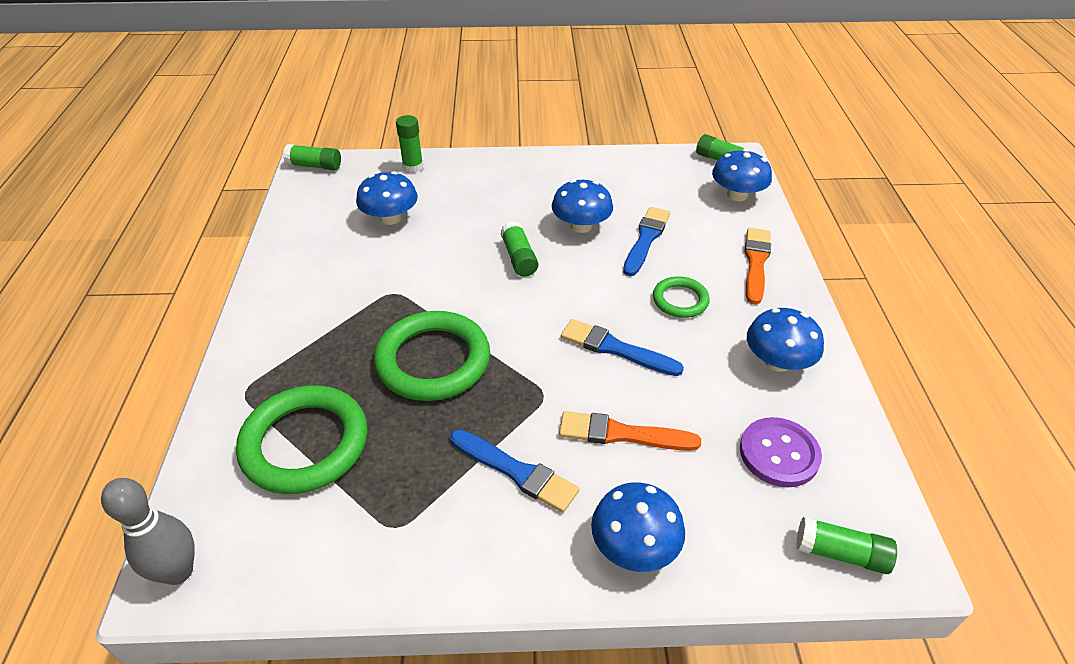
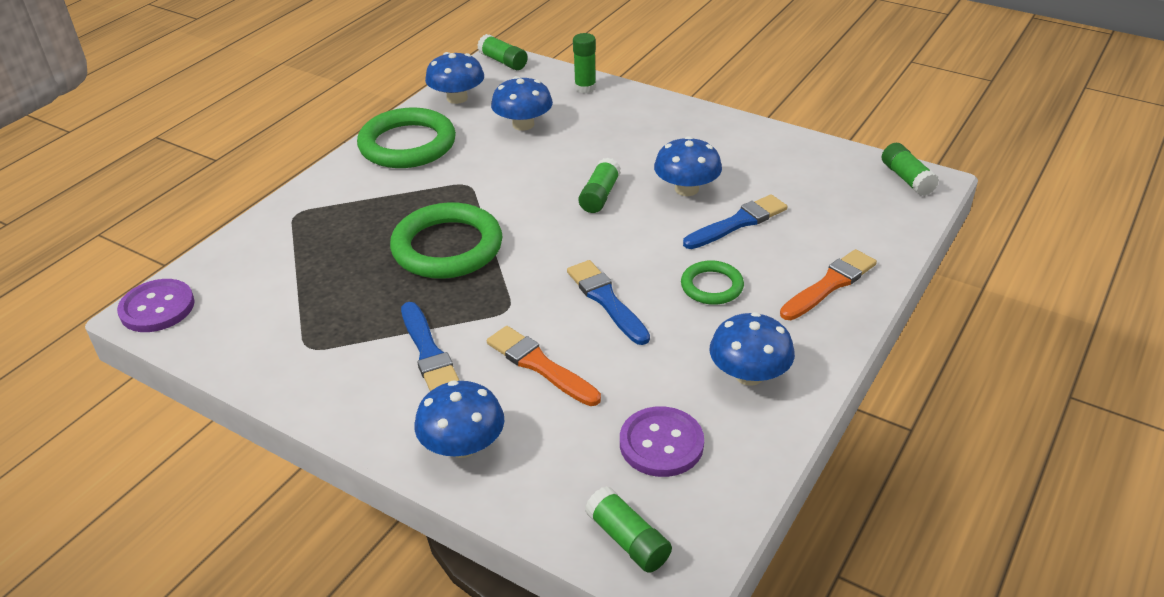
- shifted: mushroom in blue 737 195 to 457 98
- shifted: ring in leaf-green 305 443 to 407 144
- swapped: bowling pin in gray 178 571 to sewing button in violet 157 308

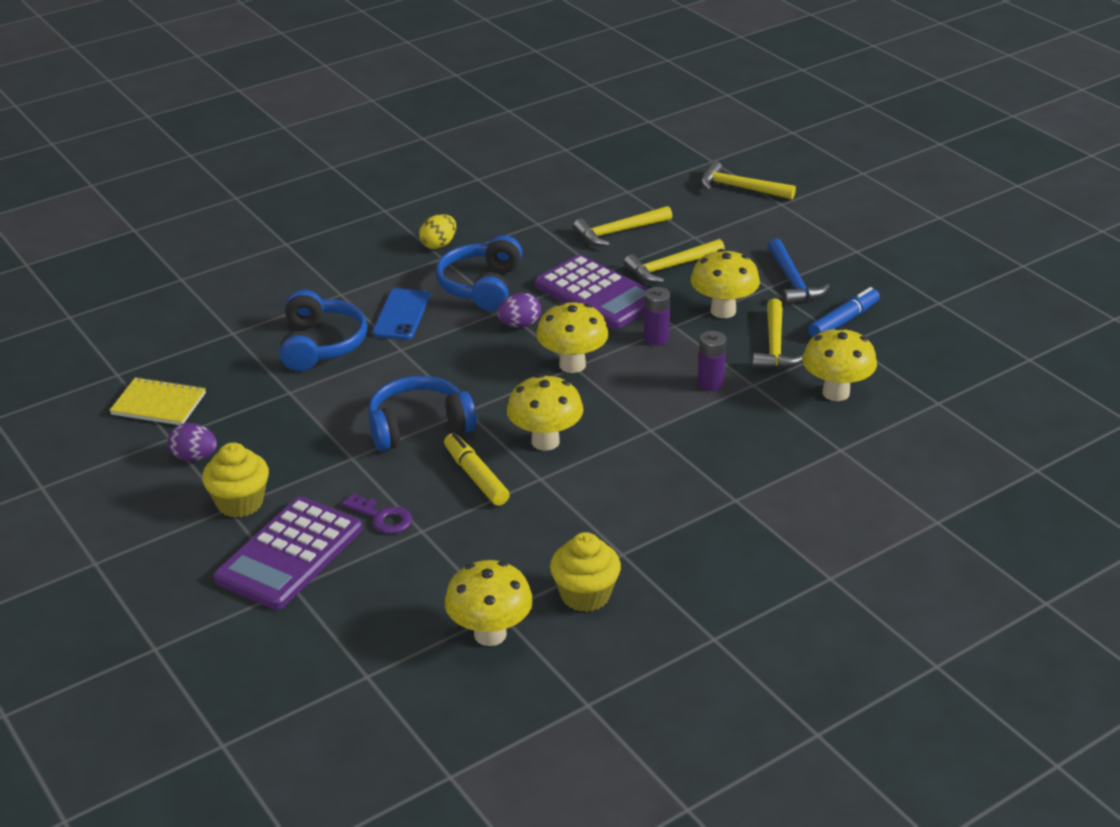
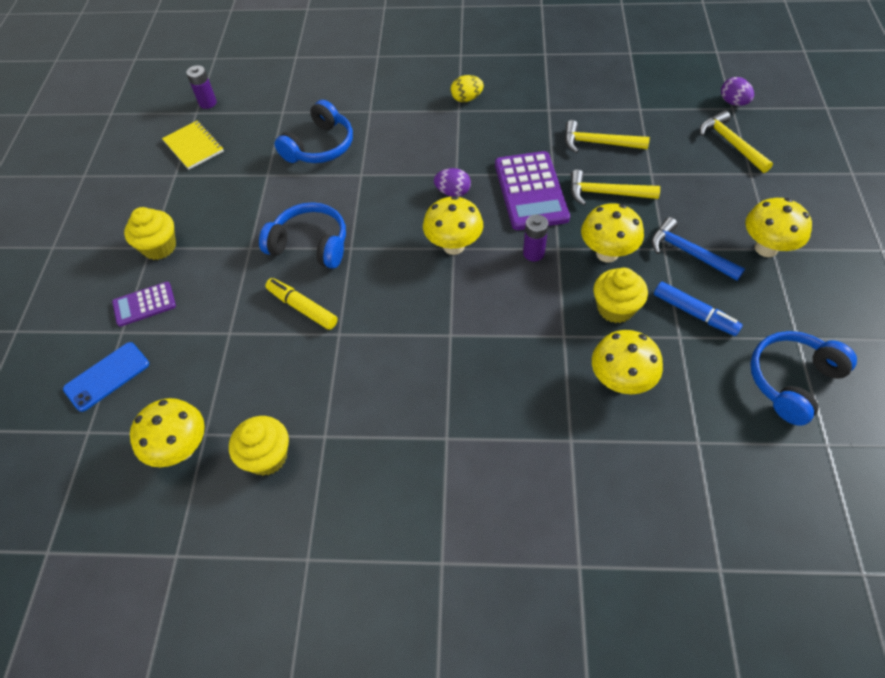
- shifted: headset in blue 481 286 to 792 381
- rotated: hammer in blue 793 281 = 689 253 105 degrees clockwise
- rotated: marker pen in blue 843 321 = 694 313 45 degrees clockwise
- shifted: phone in blue 401 315 to 107 376
- swapped: hammer in bright yellow 775 346 to fairy cake in bright yellow 615 308
- shifted: AA battery in violet 710 383 to 208 103
- shifted: mushroom in bright yellow 545 441 to 766 248
- shifted: egg shape in violet 194 457 to 733 102
- rotated: marker pen in bright yellow 476 476 = 302 308 60 degrees counterclockwise
- gone: latchkey in violet 382 517
- scaled: pocket calculator in violet 290 554 = 144 304 x0.55

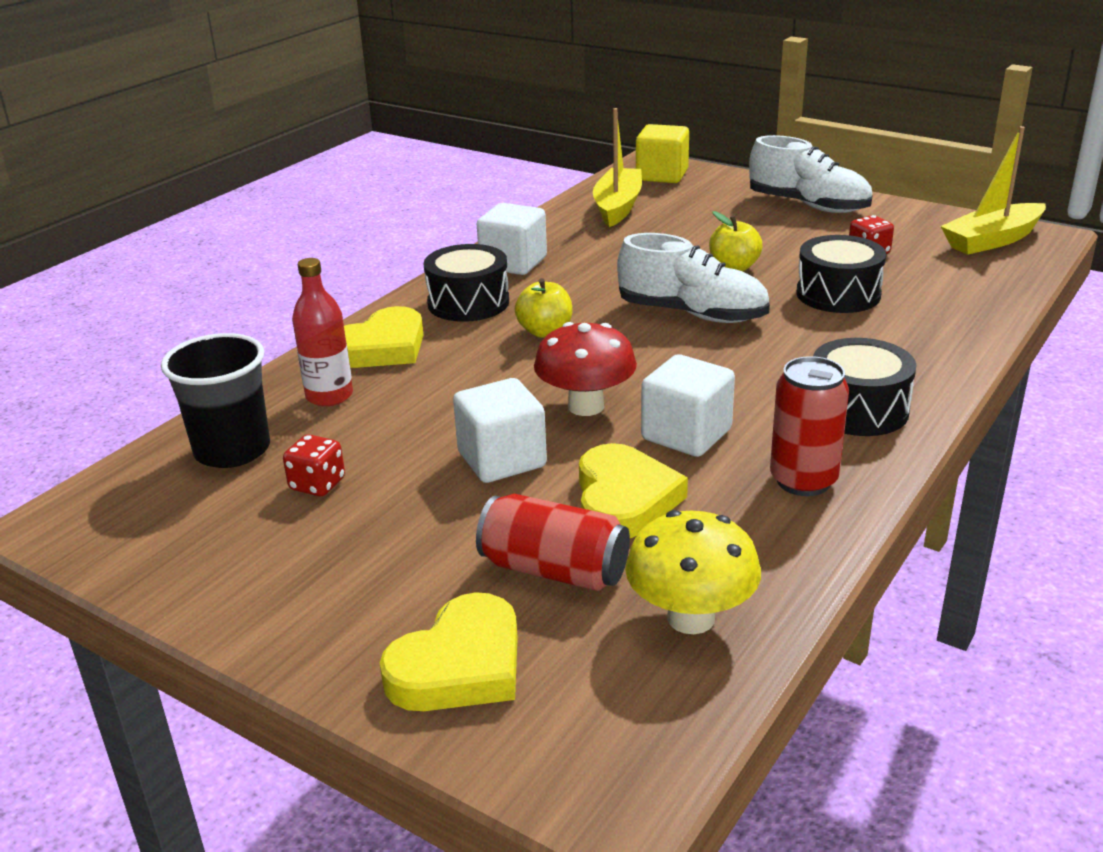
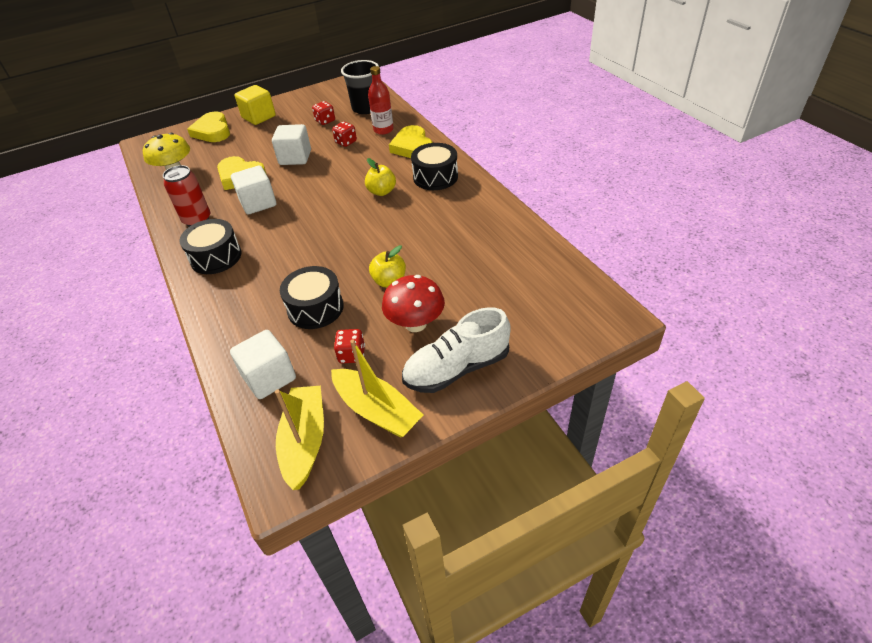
- shifted: boat in bright yellow 618 207 to 377 410
- shifted: solid cube in bright yellow 662 175 to 259 117
- shifted: solid cube in snow-white 513 263 to 269 377
- gone: lace-up shoe in snow-white 692 314
- shifted: mushroom in scarlet 586 406 to 415 324
- gone: can in scarlet 554 570
- new: game die in scarlet 346 142

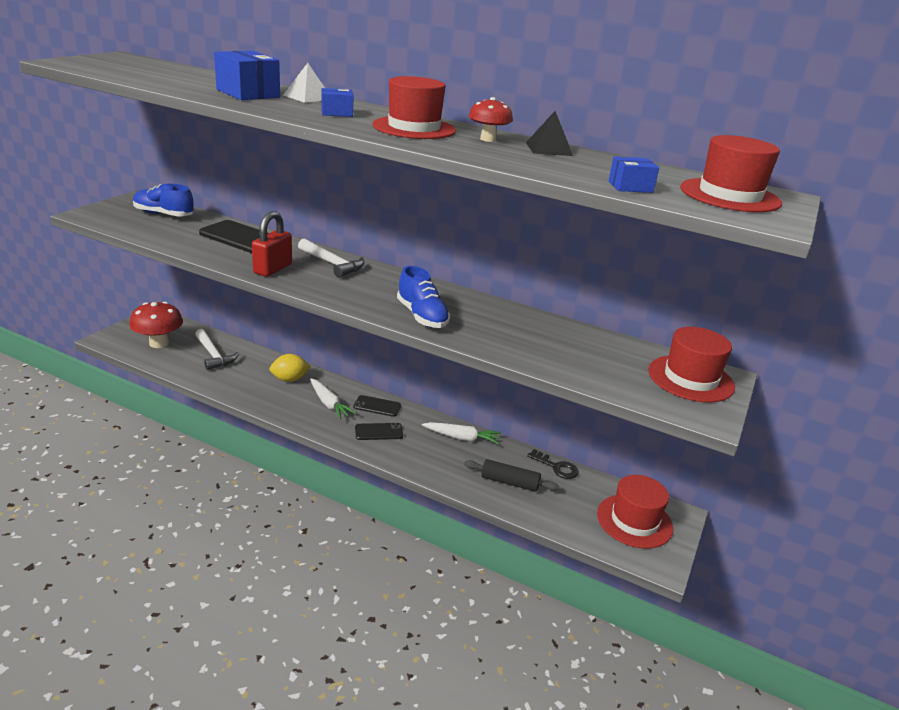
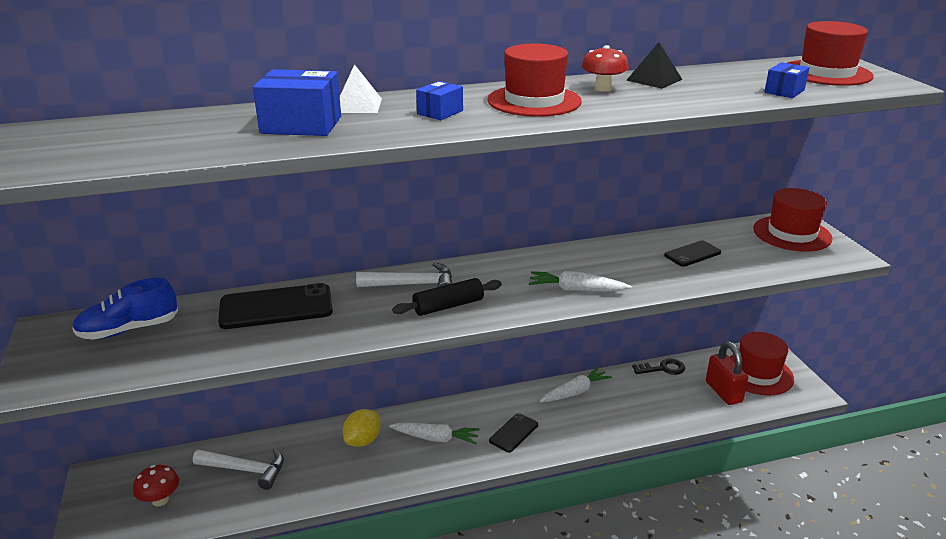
- shifted: lock in scarlet 273 269 to 723 392
- swapped: lace-up shoe in blue 422 316 to carrot in snow-white 576 289
- scaled: mushroom in scarlet 159 343 = 160 500 x0.61
- shifted: phone in ebony 377 406 to 692 254
- shifted: rolling pin in ebony 509 482 to 448 306

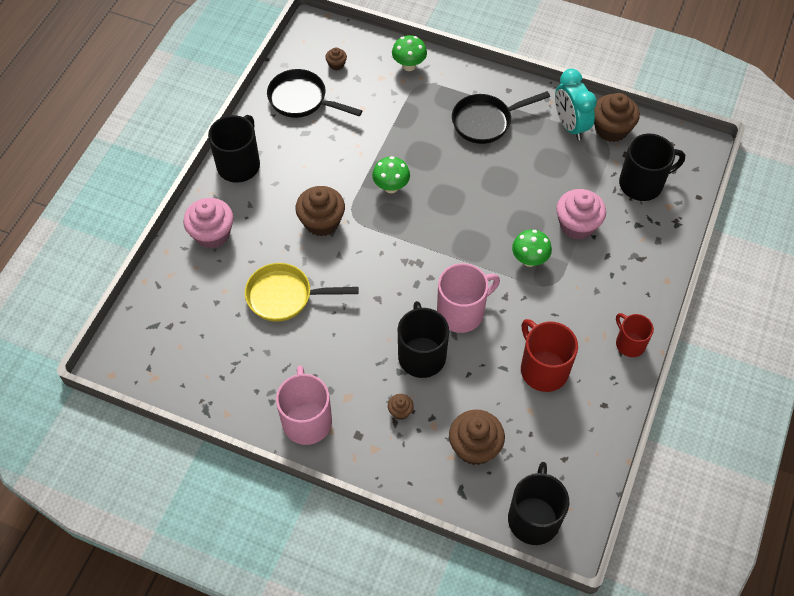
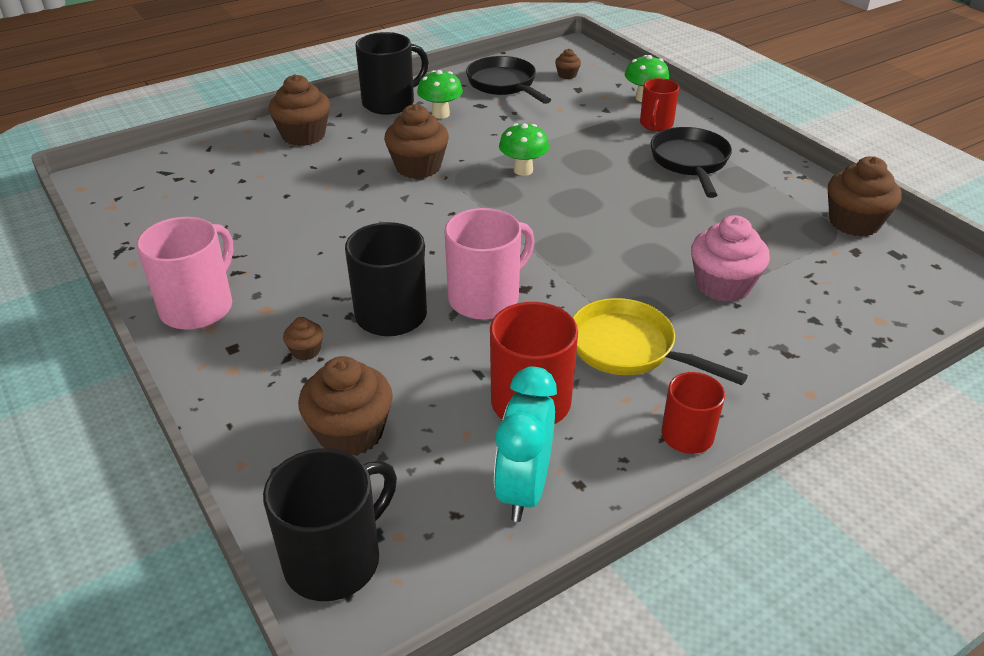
- shifted: bedside clock in aqua 570 125 to 523 489
- rotated: skillet in ebony 486 121 = 690 162 75 degrees clockwise
- gone: tea mug in ebony 642 184
- repainted: fairy cake in rose-pink 212 234 to fairy cake in brown 303 135
- shifted: mushroom in leaf-green 529 260 to 440 114
- shifted: skillet in bright yellow 285 296 to 629 349
- rotated: tea mug in rose-pink 461 312 = 485 298 45 degrees counterclockwise
- new: tea mug in scarlet 656 124

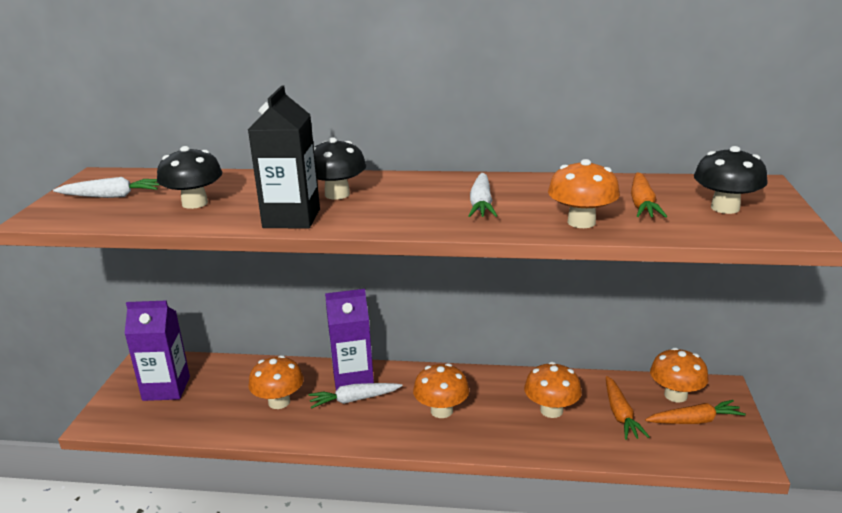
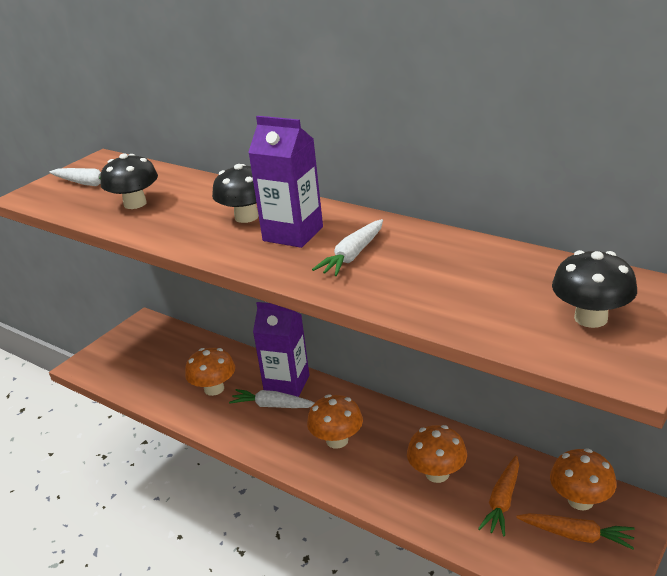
- gone: juice carton in ebony 291 218
- gone: mushroom in bright orange 581 222
- gone: carrot in bright orange 642 204
- shifted: juice carton in violet 166 388 to 293 234

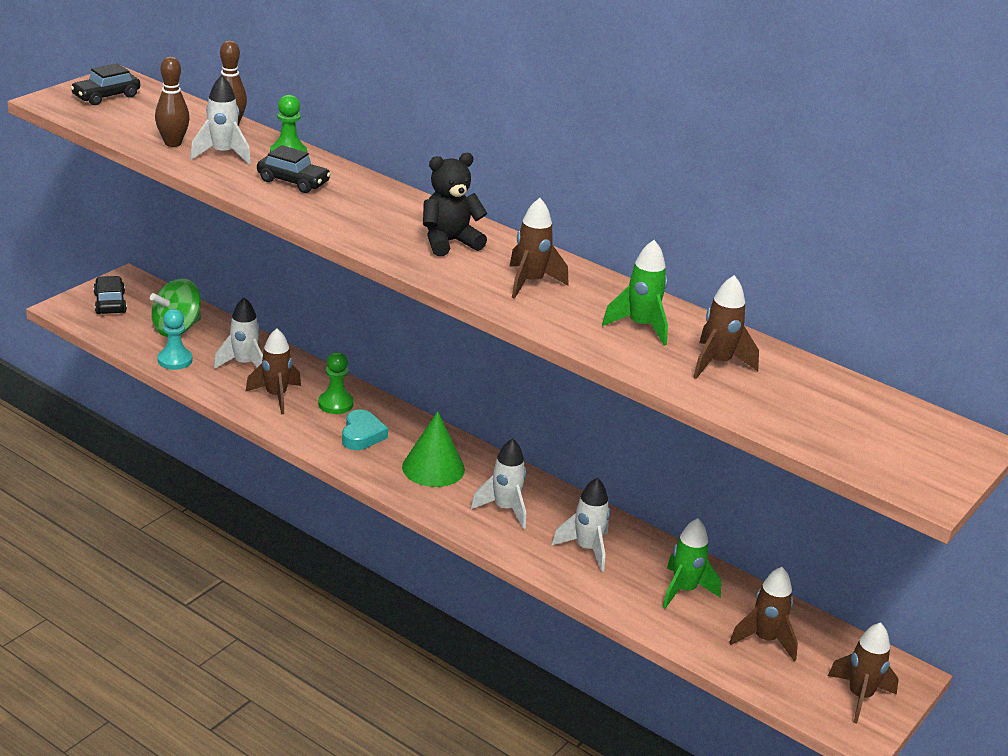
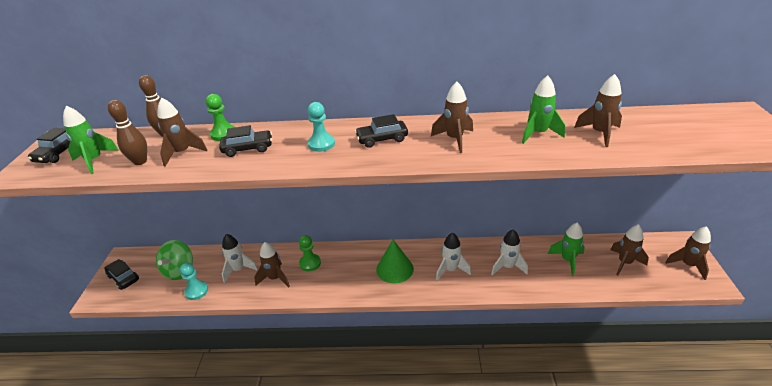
- repainted: rocket in snow-white 222 154 to rocket in brown 182 153
- swapped: teddy bear in ebony 449 242 to automobile in ebony 382 139
- gone: love heart in aqua 362 435
- new: pawn in aqua 321 144
- new: rocket in leaf-green 95 161

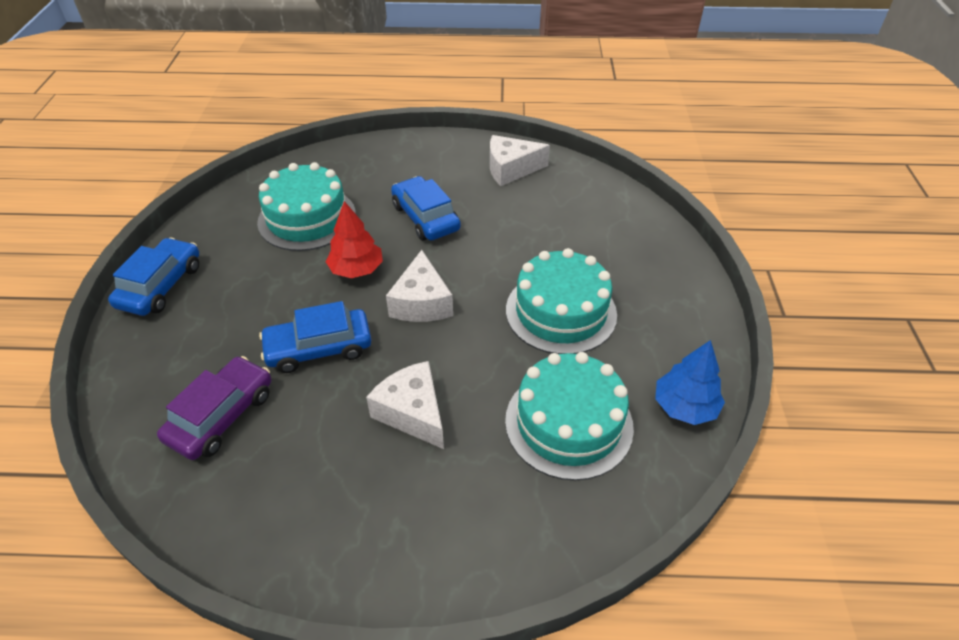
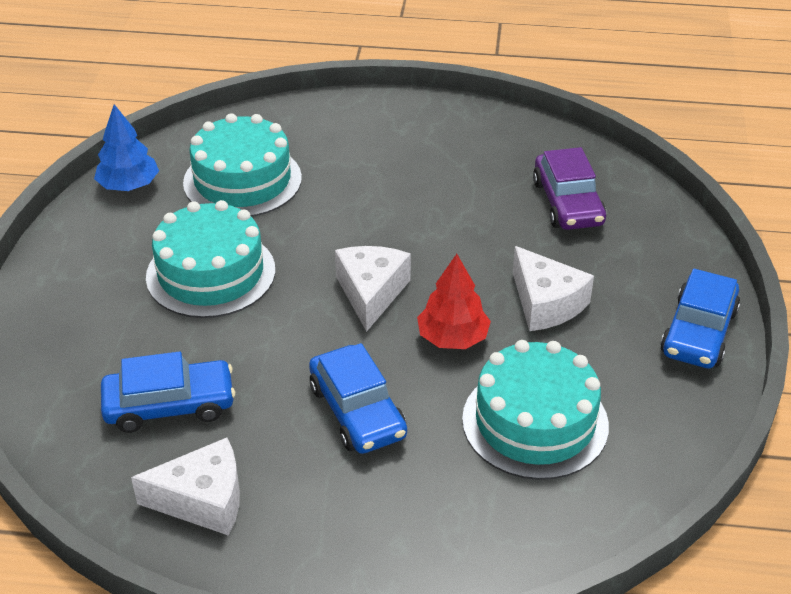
- shifted: automobile in blue 319 348 to 169 405
- rotated: automobile in violet 221 416 = 568 203 45 degrees counterclockwise
- shifted: piece of cheese in snow-white 412 412 to 546 303

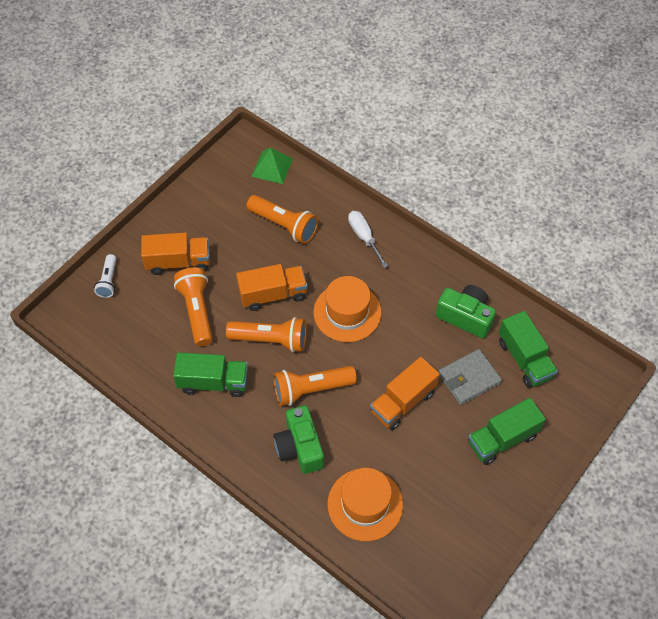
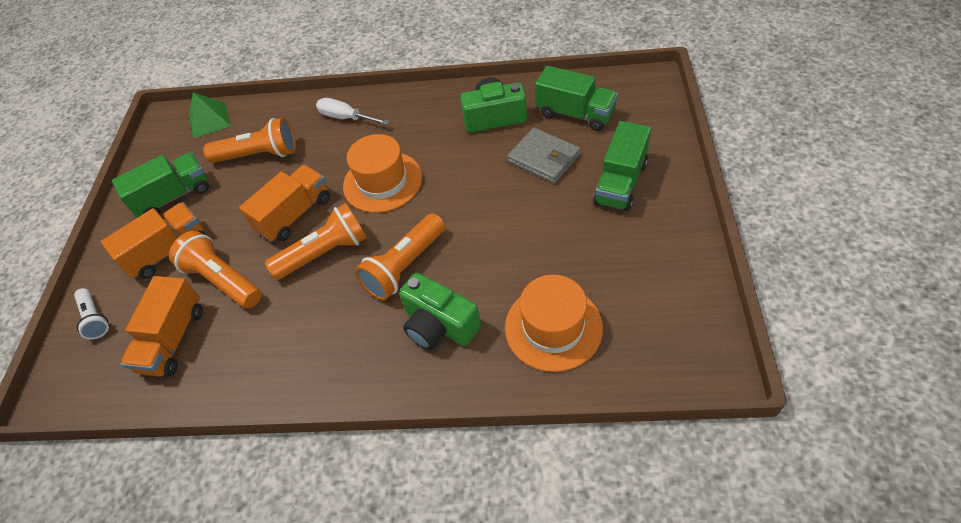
- rotated: card wallet in gray 469 378 = 544 158 75 degrees counterclockwise
- shifted: truck in leaf-green 213 382 to 174 197
- shifted: truck in bright orange 403 402 to 173 339

